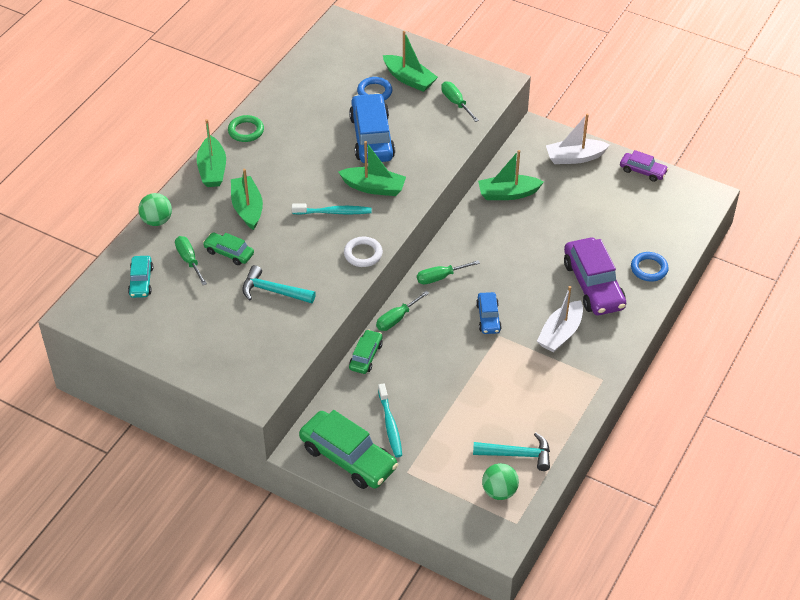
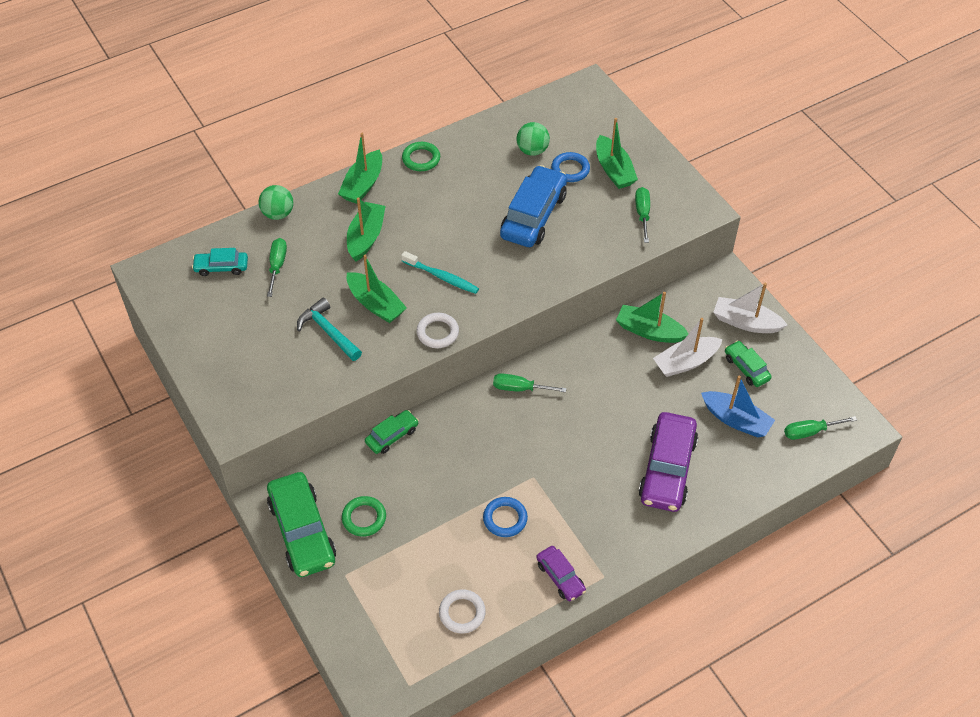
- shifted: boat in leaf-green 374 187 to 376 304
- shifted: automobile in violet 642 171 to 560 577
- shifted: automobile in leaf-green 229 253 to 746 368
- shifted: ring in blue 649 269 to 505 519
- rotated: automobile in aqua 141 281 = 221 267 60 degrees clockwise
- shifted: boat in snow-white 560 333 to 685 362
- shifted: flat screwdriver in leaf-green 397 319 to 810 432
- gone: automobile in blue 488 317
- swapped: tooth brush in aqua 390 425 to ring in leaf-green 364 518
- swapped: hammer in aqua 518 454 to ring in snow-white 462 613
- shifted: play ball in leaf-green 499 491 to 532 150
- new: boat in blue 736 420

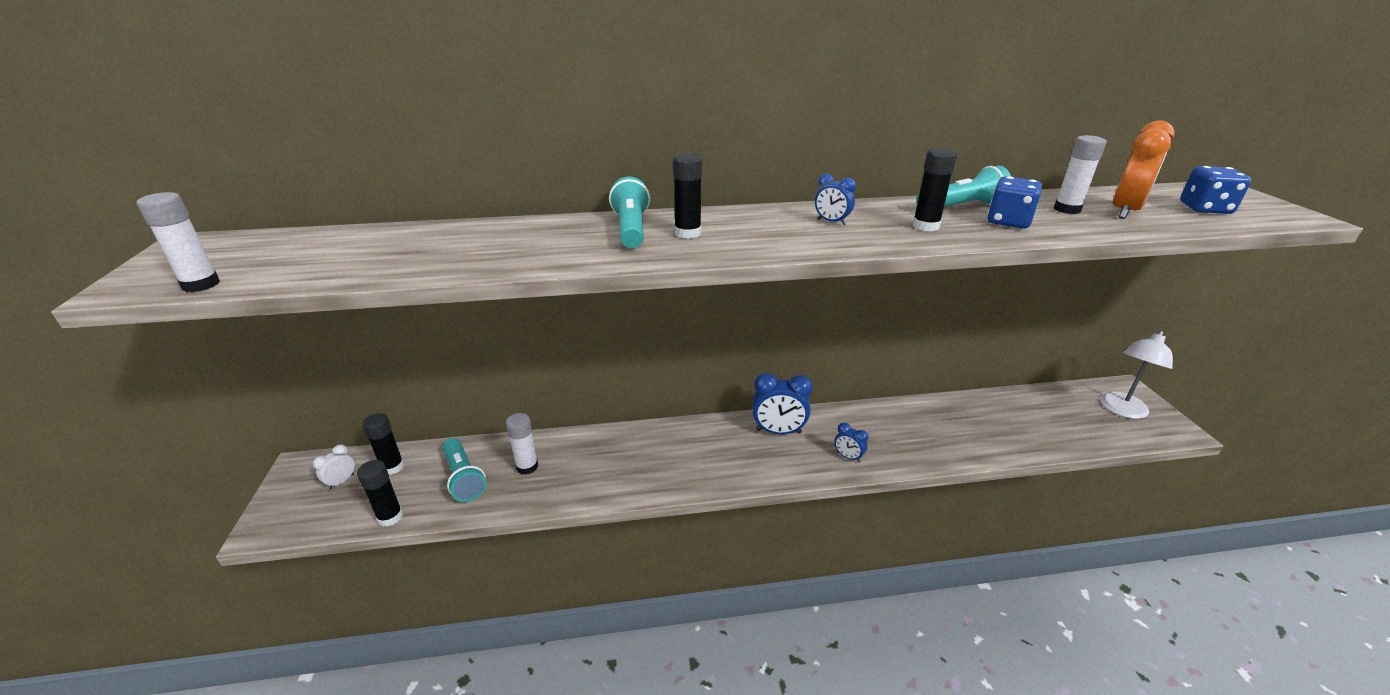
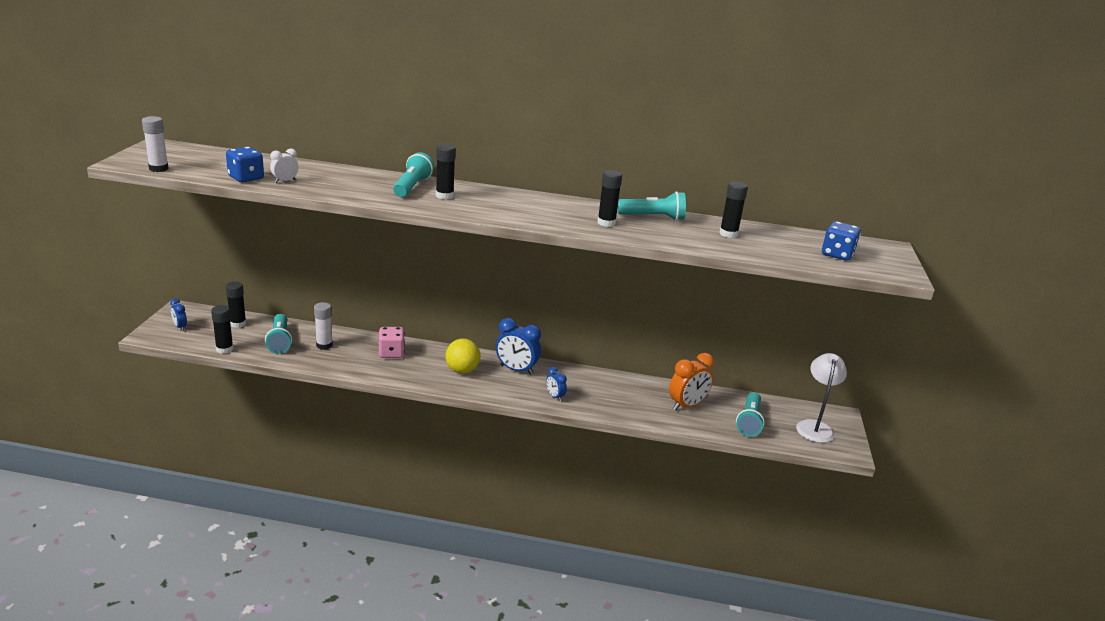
- shifted: bedside clock in bright orange 1125 211 to 687 405
- repainted: glue in snow-white 1067 209 to glue in ebony 728 234
- shifted: bedside clock in blue 831 222 to 180 327
- shifted: game die in blue 1008 222 to 246 178
- rotated: lamp in snow-white 1121 410 = 814 427 135 degrees clockwise
- shifted: bedside clock in snow-white 341 481 to 285 181
- new: game die in rose-pink 391 353
- new: play ball in bright yellow 462 370
- new: torch in aqua 749 422

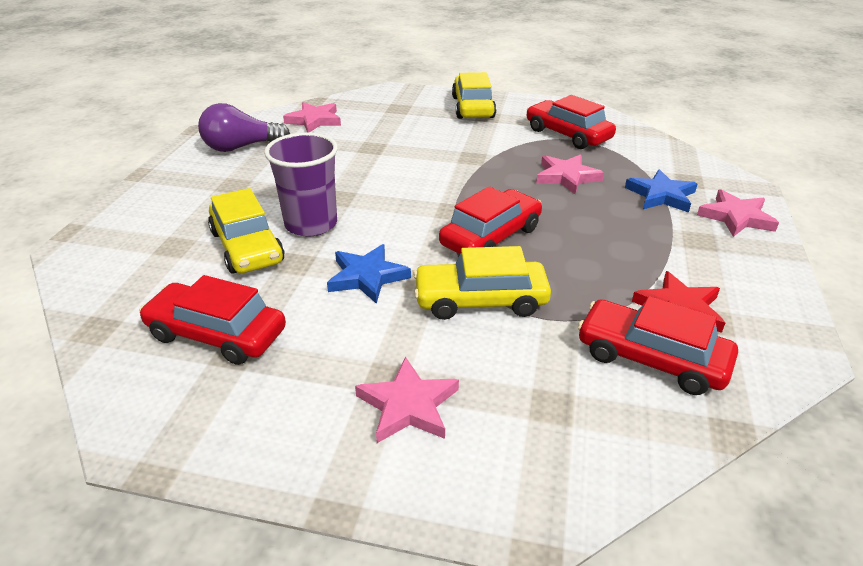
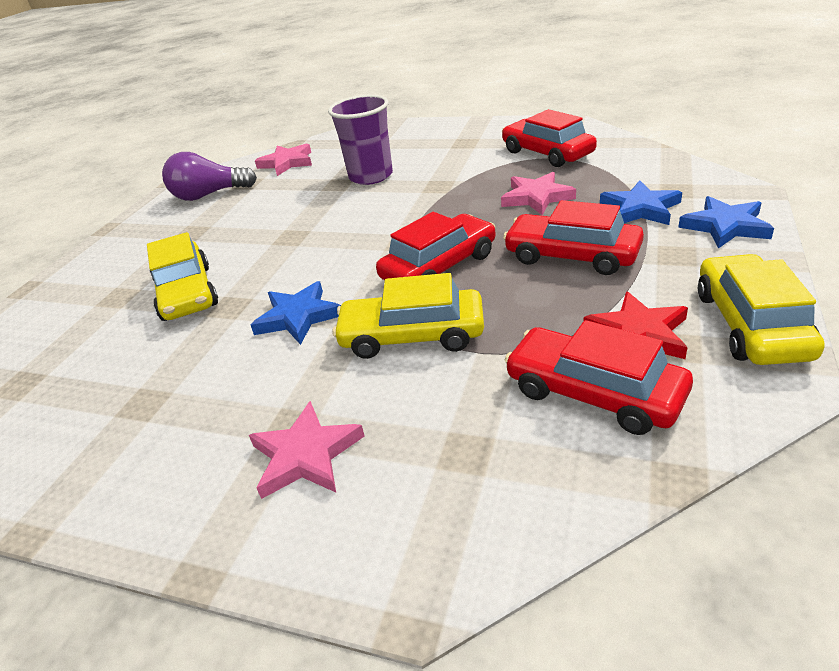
- shifted: automobile in bright yellow 473 107 to 750 324
- shifted: beaker in violet 311 224 to 371 176
- repainted: star in rose-pink 736 217 to star in blue 725 226
- shifted: automobile in scarlet 217 334 to 572 255

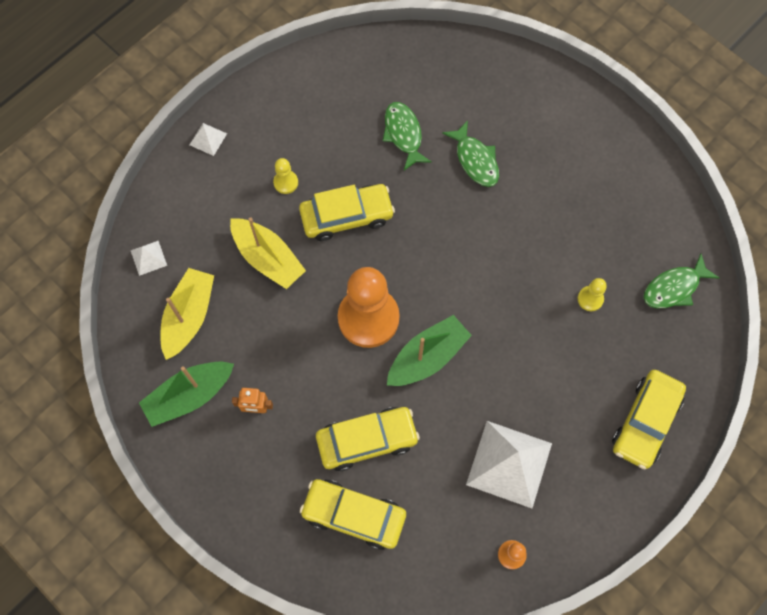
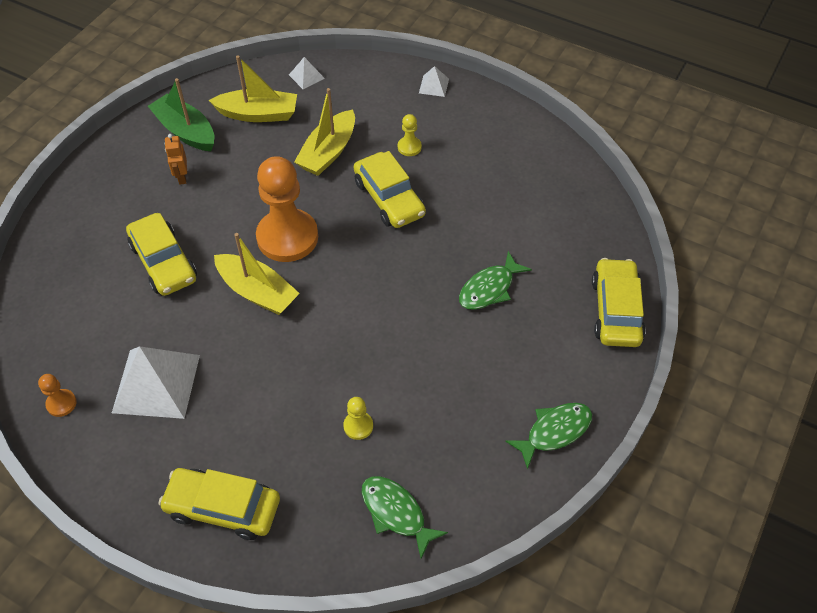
- shifted: fish figure in leaf-green 403 134 to 554 432
- repainted: boat in leaf-green 427 357 to boat in bright yellow 257 292
- shifted: automobile in bright yellow 354 515 to 616 310

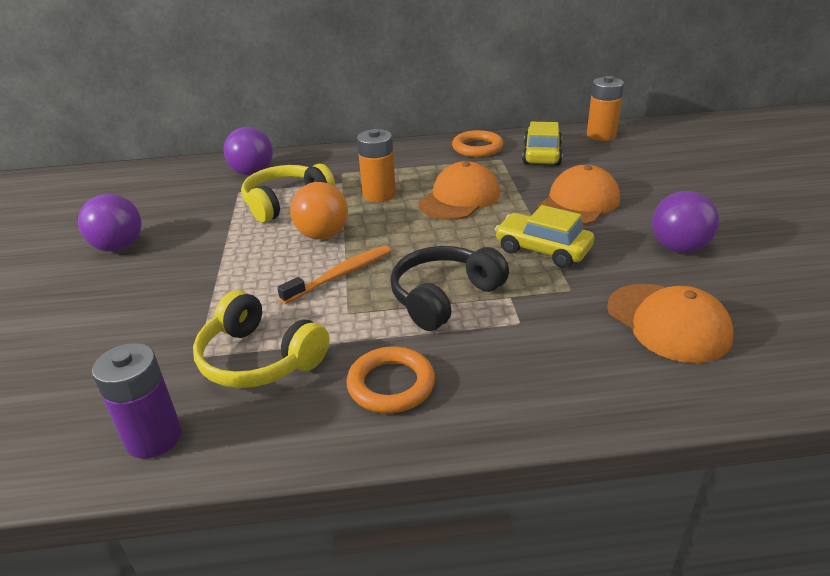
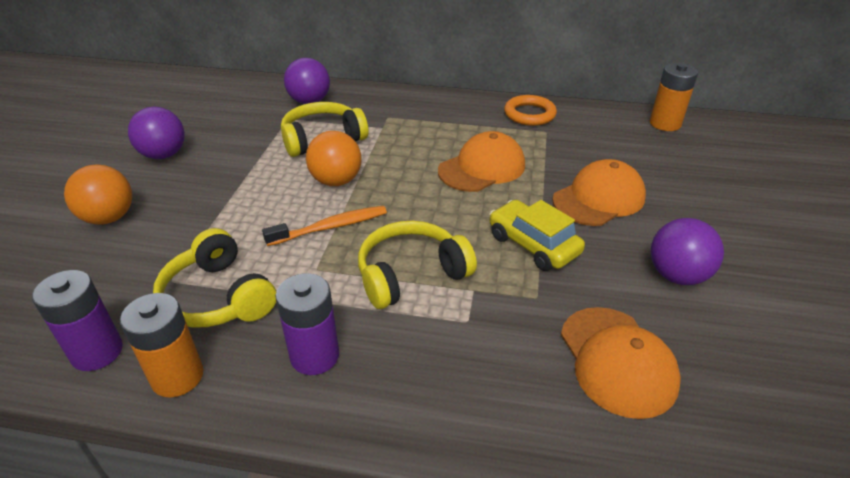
- gone: automobile in bright yellow 541 155
- shifted: AA battery in bright orange 379 195 to 177 376
- repainted: headset in ebony 444 297 to headset in bright yellow 411 274
- swapped: ring in bright orange 391 384 to AA battery in violet 314 356
- new: play ball in bright orange 109 218

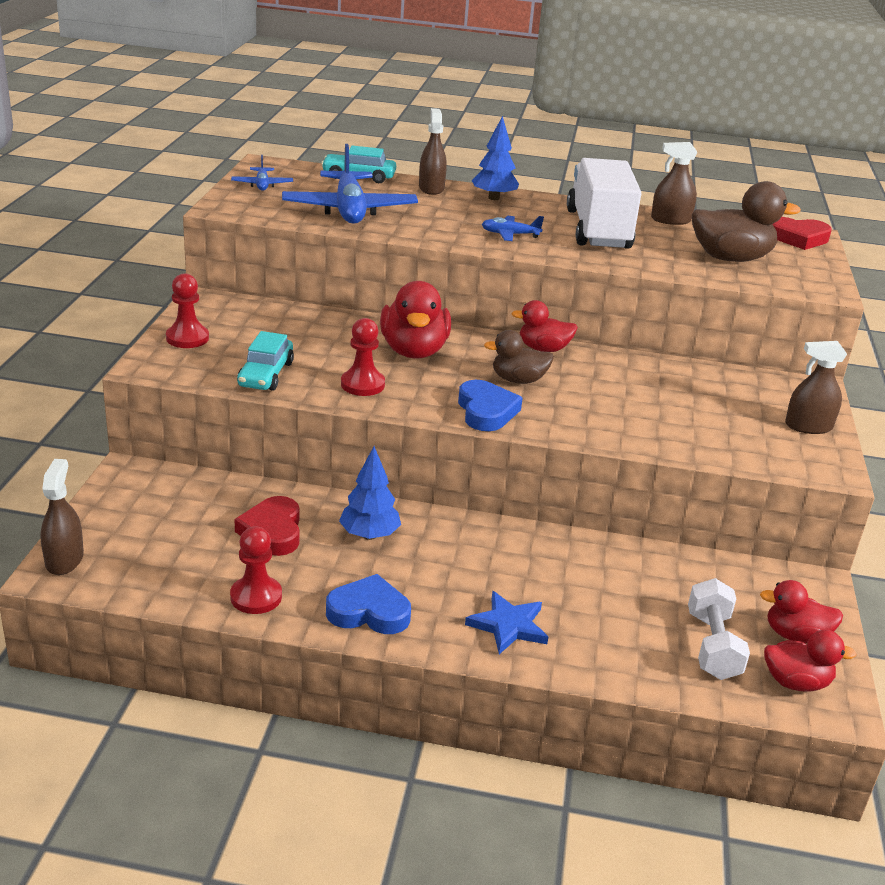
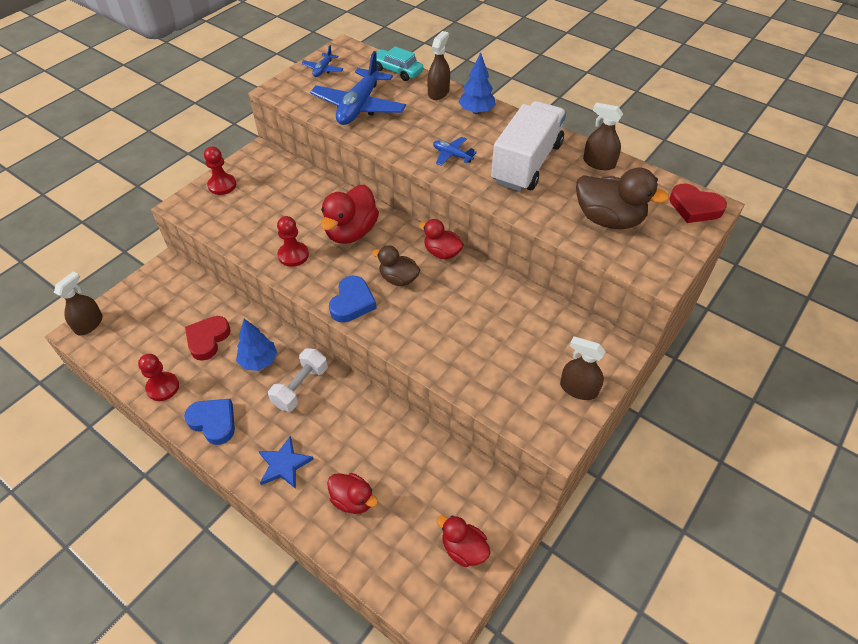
- gone: automobile in aqua 265 374
- shifted: hand weight in snow-white 712 646 to 300 387
- shifted: duck in scarlet 796 682 to 353 500

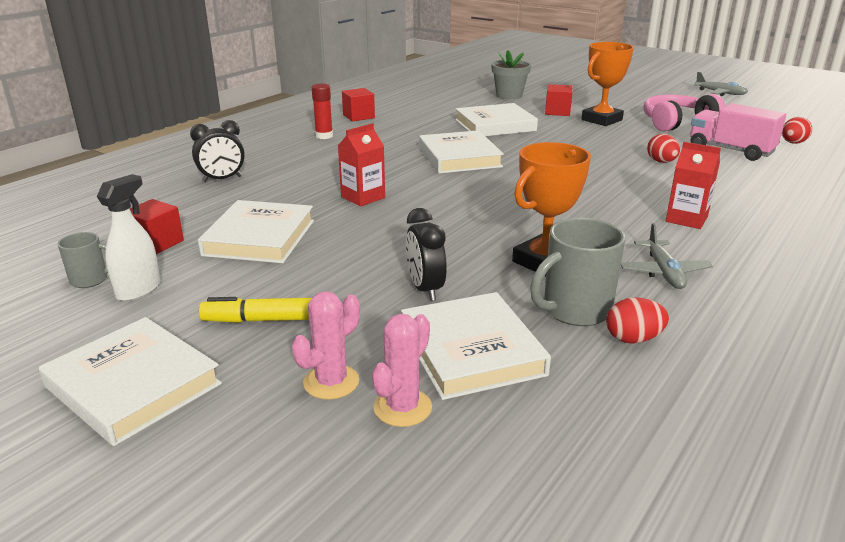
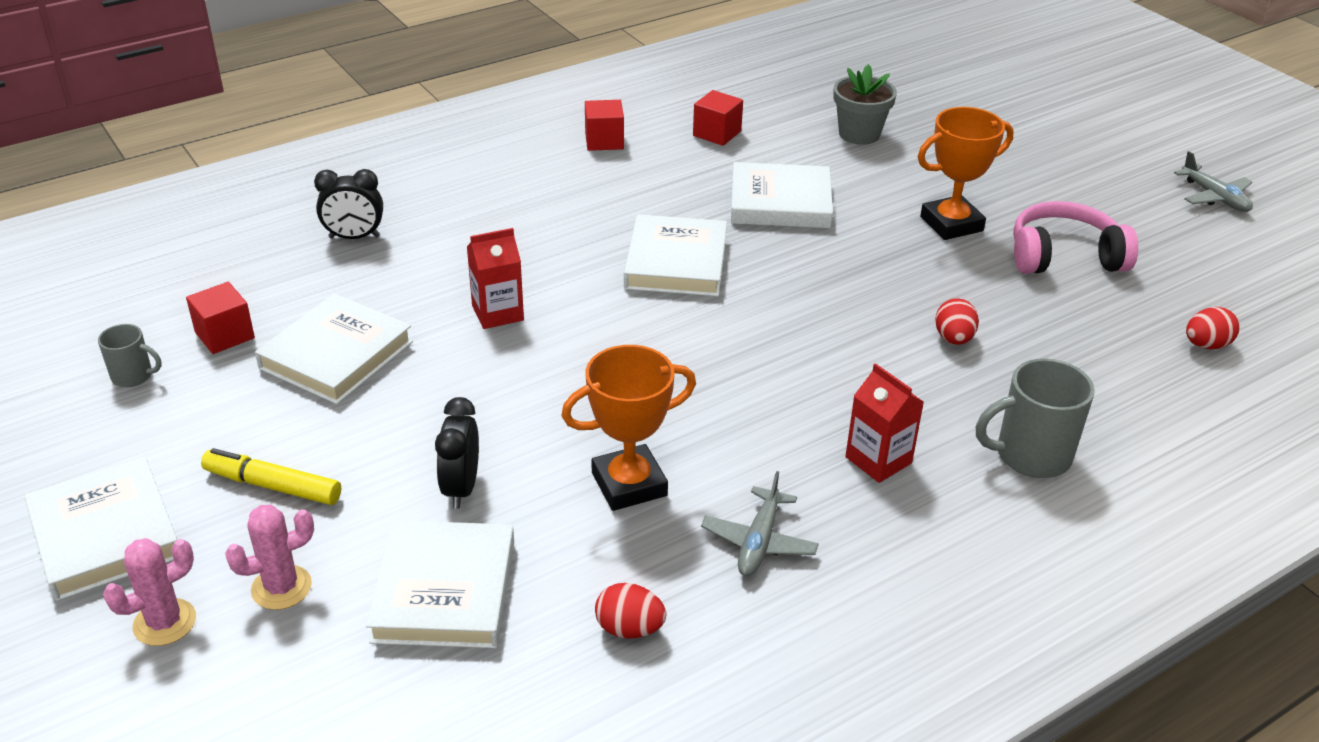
- gone: glue in scarlet 324 136
- shifted: solid cube in scarlet 557 112 to 717 133
- gone: truck in rose-pink 730 150
- gone: sprayer in snow-white 139 290
- shifted: tea mug in gray 574 310 to 1030 455
- shifted: saguaro cactus in rose-pink 402 407 to 165 622

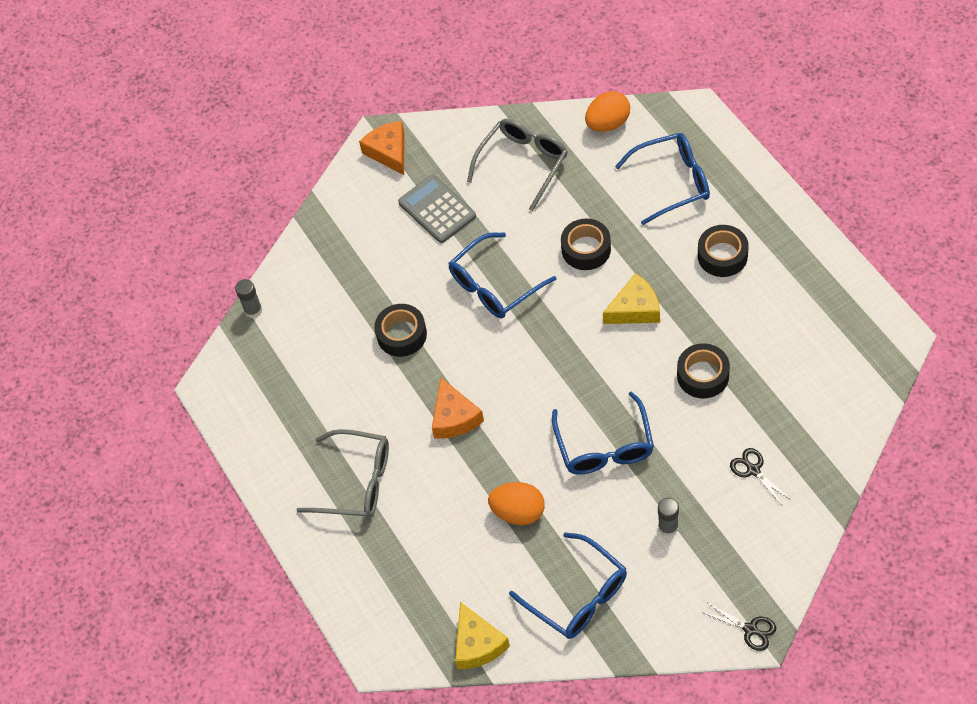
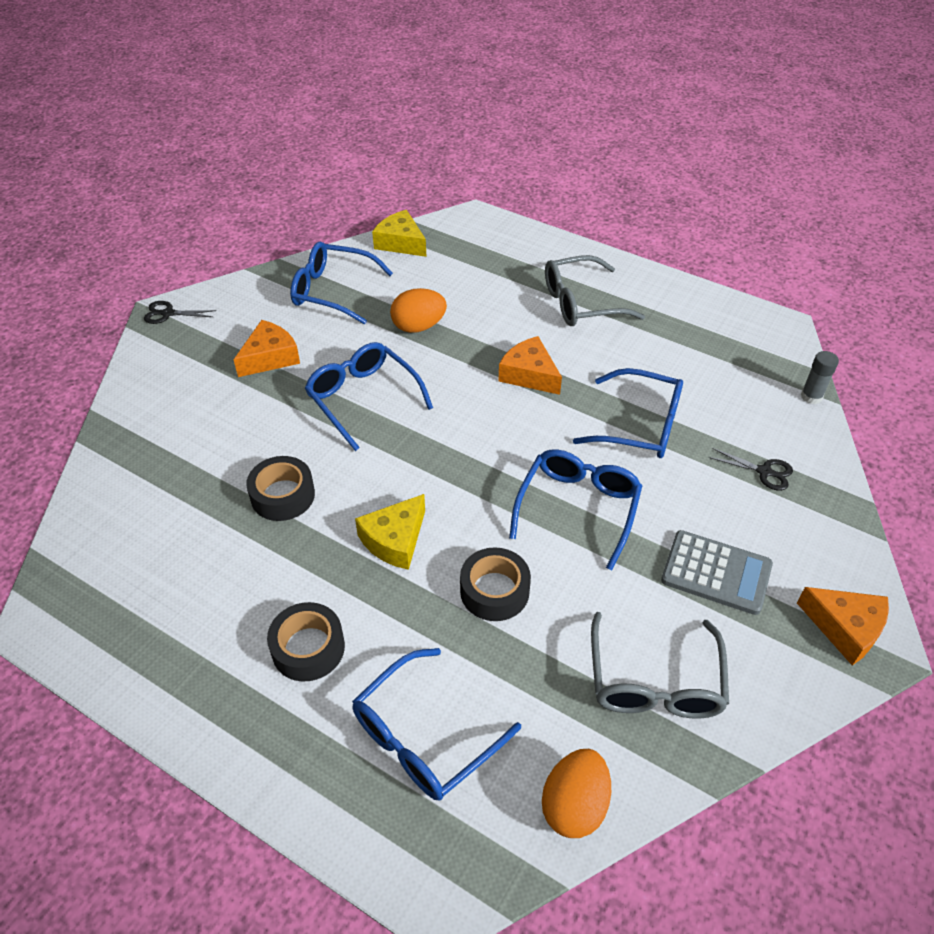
- swapped: tape in ebony 402 335 to eyeglasses in blue 640 425
- shifted: shears in ebony 753 470 to 764 472
- swapped: glue in gray 668 527 to piece of cheese in bright orange 270 357

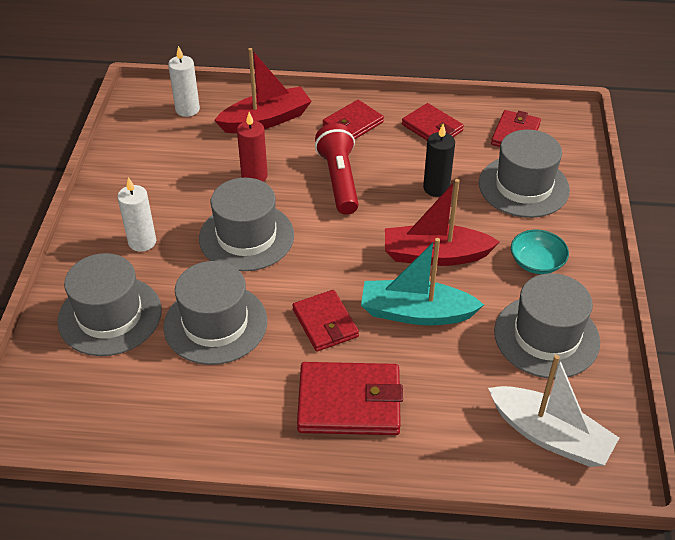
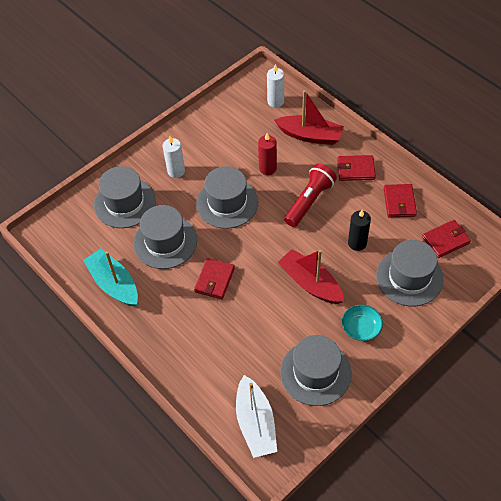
- shifted: boat in aqua 416 313 to 114 284
- gone: card wallet in scarlet 349 402

